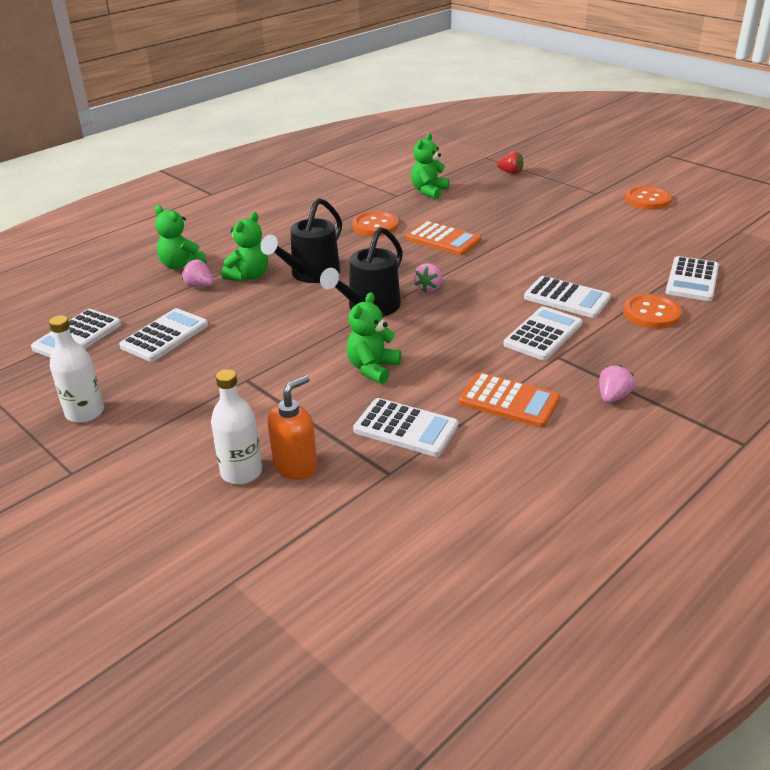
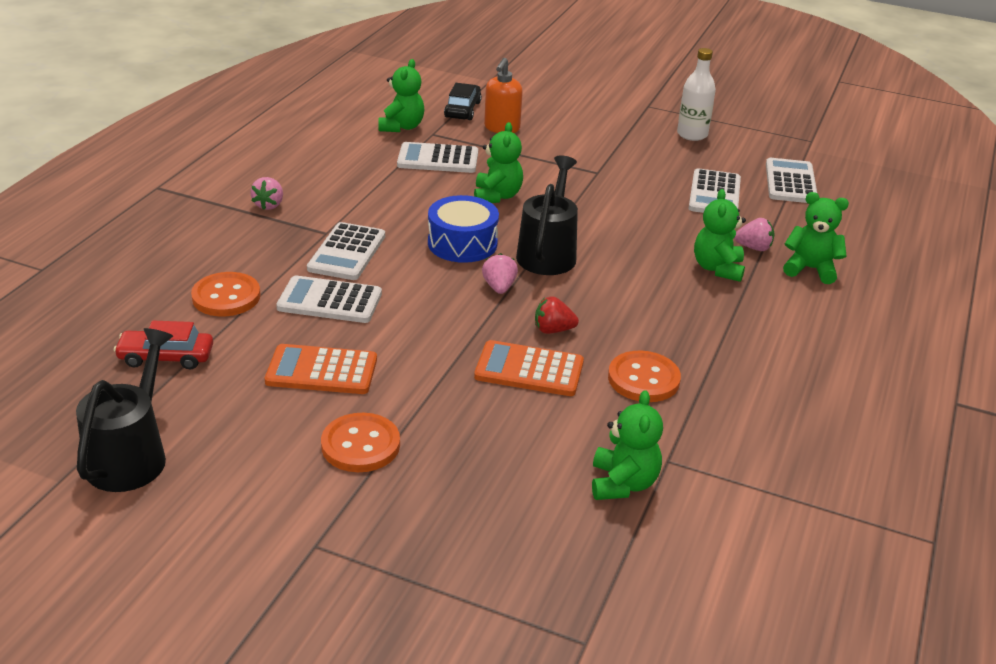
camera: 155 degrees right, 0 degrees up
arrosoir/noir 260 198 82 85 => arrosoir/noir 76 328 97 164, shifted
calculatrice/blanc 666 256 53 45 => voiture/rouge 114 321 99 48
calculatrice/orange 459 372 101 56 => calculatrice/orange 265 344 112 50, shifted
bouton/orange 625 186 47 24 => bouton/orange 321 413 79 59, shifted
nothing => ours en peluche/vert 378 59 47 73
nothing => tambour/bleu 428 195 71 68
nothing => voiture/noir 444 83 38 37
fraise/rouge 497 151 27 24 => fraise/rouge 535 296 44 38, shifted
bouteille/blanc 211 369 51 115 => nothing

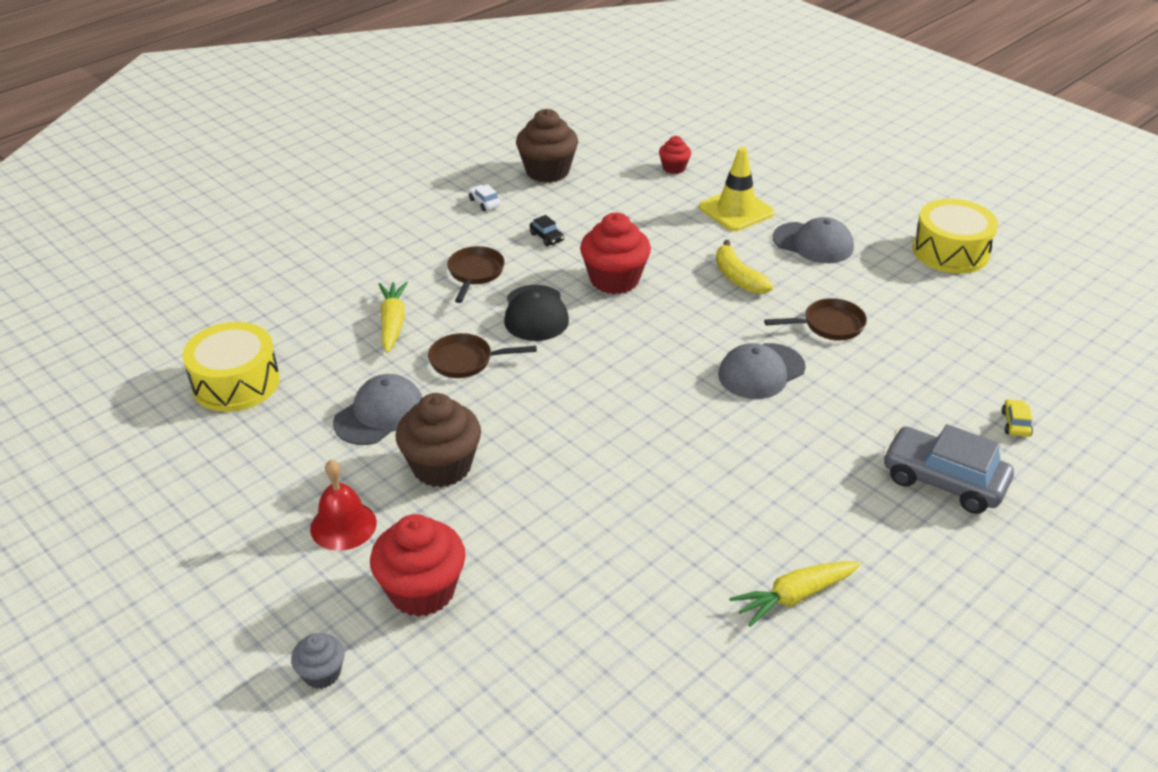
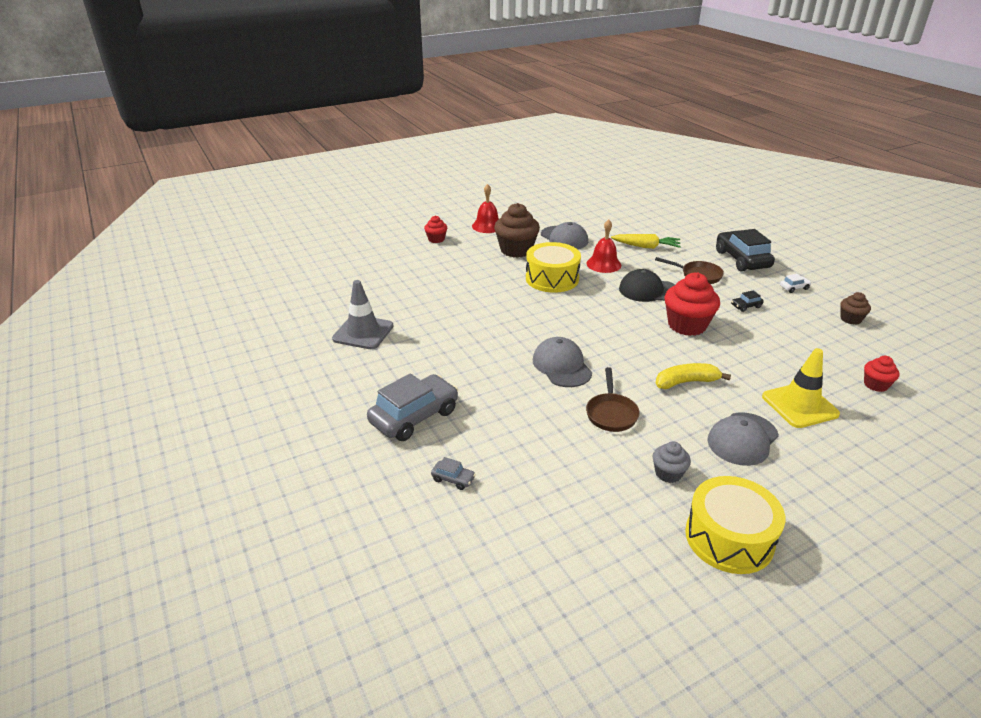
camera: 105 degrees right, 5 degrees down
carotte/jaune 729 561 132 66 => cône de chantier/gris 332 280 61 69
muffin/rouge 370 514 96 103 => muffin/rouge 424 216 23 27, x0.53
voiture/jaune 1002 399 31 38 => voiture/gris 431 457 45 33
tambour/jaune 183 322 97 90 => tambour/jaune 526 242 55 51, shifted
poêle/marron 428 333 109 45 => cloche/rouge 587 219 34 54
muffin/gris 291 633 54 56 => muffin/gris 653 441 38 42, shifted
nothing => voiture/noir 716 229 59 43
muffin/marron 516 109 62 74 => muffin/marron 841 292 30 33, x0.53

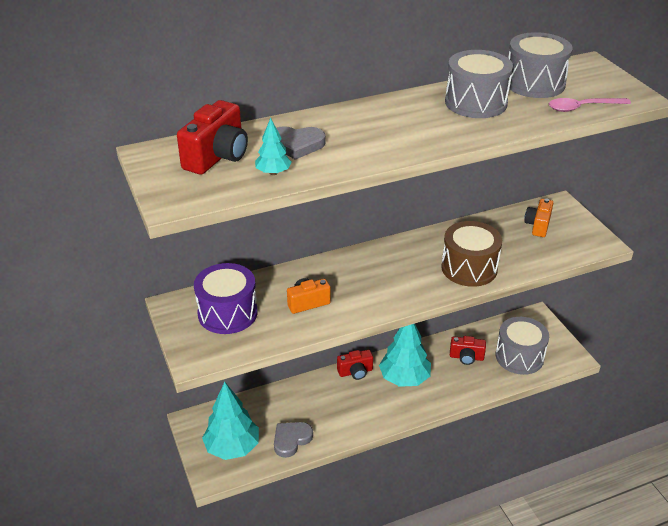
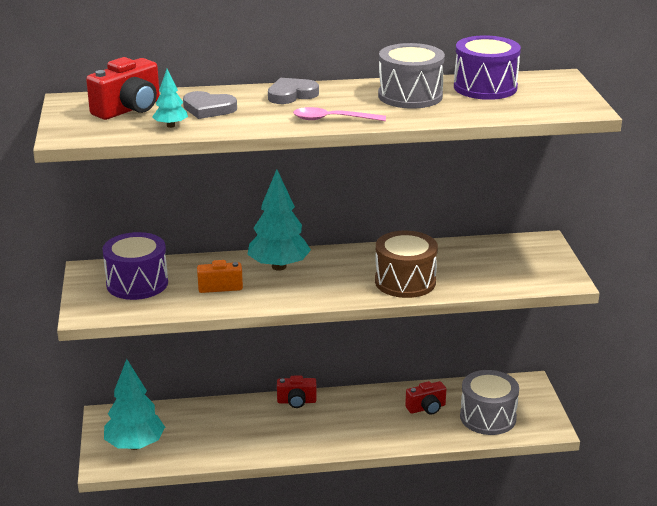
camera: 15 degrees right, 10 degrees down
arbre/turquoise 379 324 52 63 => arbre/turquoise 247 169 64 102, shifted
cœur/gris 274 422 39 36 => cœur/gris 268 78 51 26, shifted
cuillère/rose 549 98 82 14 => cuillère/rose 293 107 93 14, shifted
appareil photo/rouge 450 336 36 29 => appareil photo/rouge 405 381 41 34, 45 degrees counterclockwise
tambour/gris 508 32 65 66 => tambour/violet 454 35 67 65
appareil photo/orange 524 198 29 39 => nothing

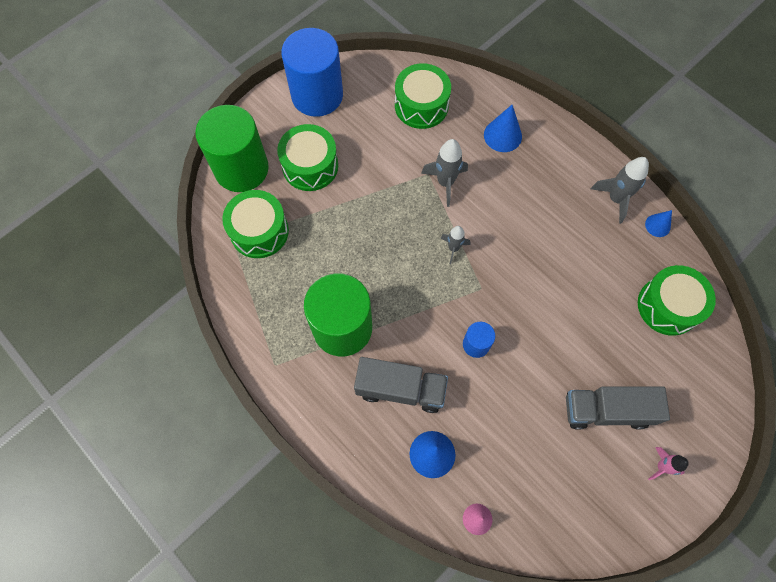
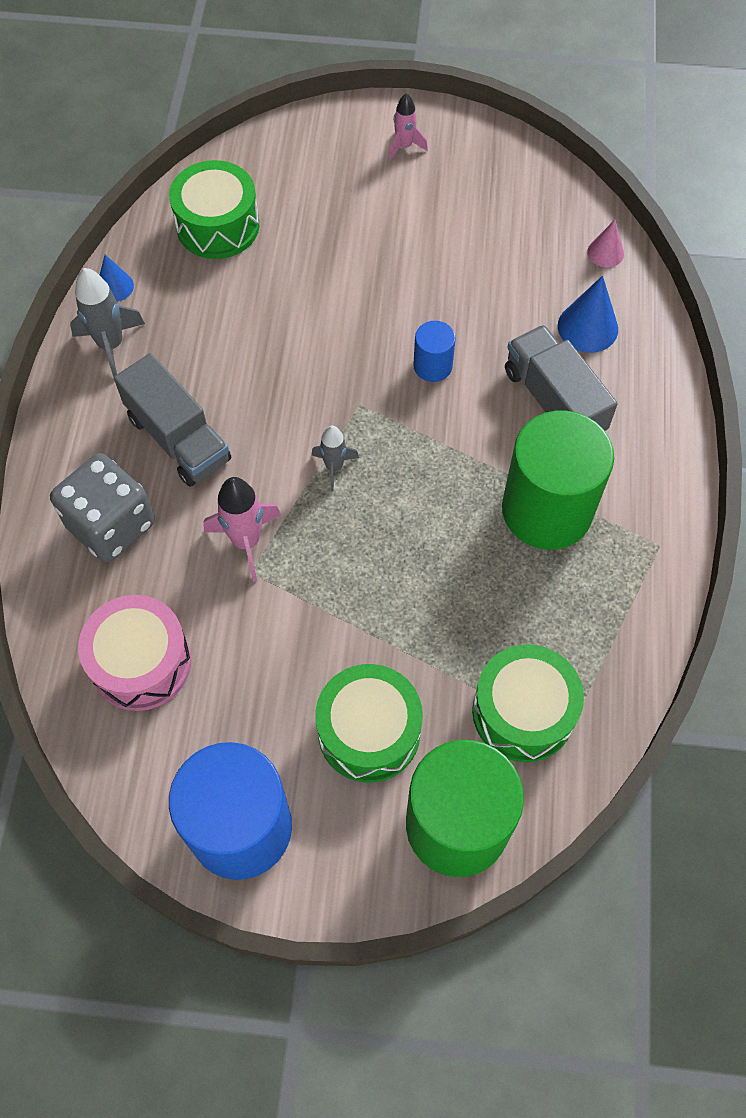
camera: 130 degrees left, 5 degrees down
cône/bleu 484 105 38 47 => dé/gris 50 453 105 109
tambour/vert 395 63 56 66 => tambour/rose 78 595 113 116
camion/gris 566 386 104 44 => camion/gris 114 353 117 134, shifted
fusée/gris 421 139 47 68 => fusée/rose 204 477 77 105

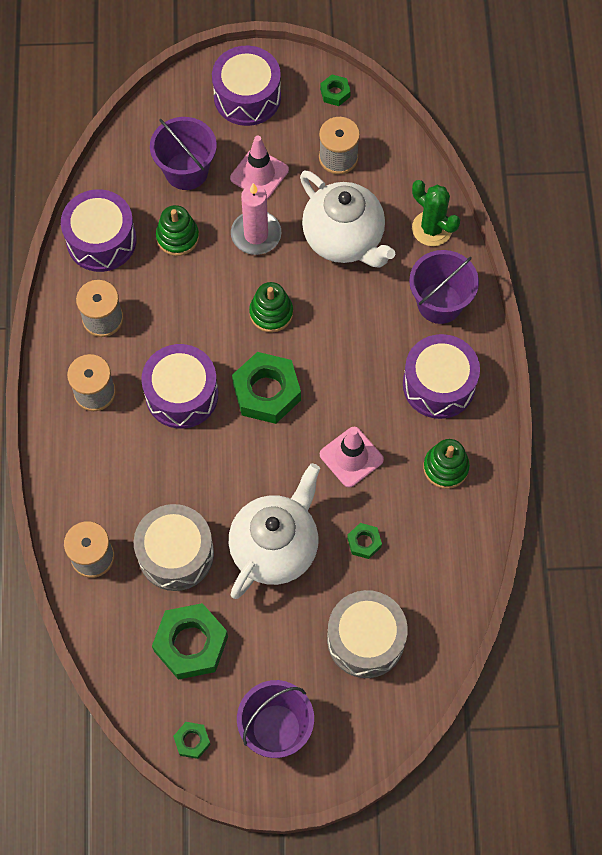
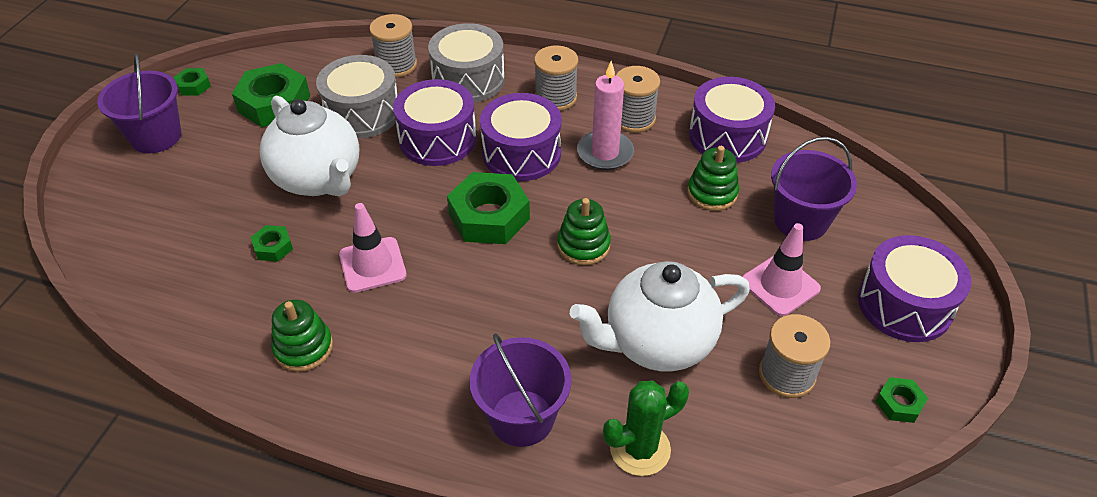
camera: 110 degrees right, 20 degrees down
tambour/violet 403 334 77 85 => tambour/violet 393 79 84 87, shifted
tambour/gris 327 590 81 88 => tambour/gris 428 23 77 79, shifted
bougie/rose 231 183 50 72 => bougie/rose 577 61 57 109, shifted

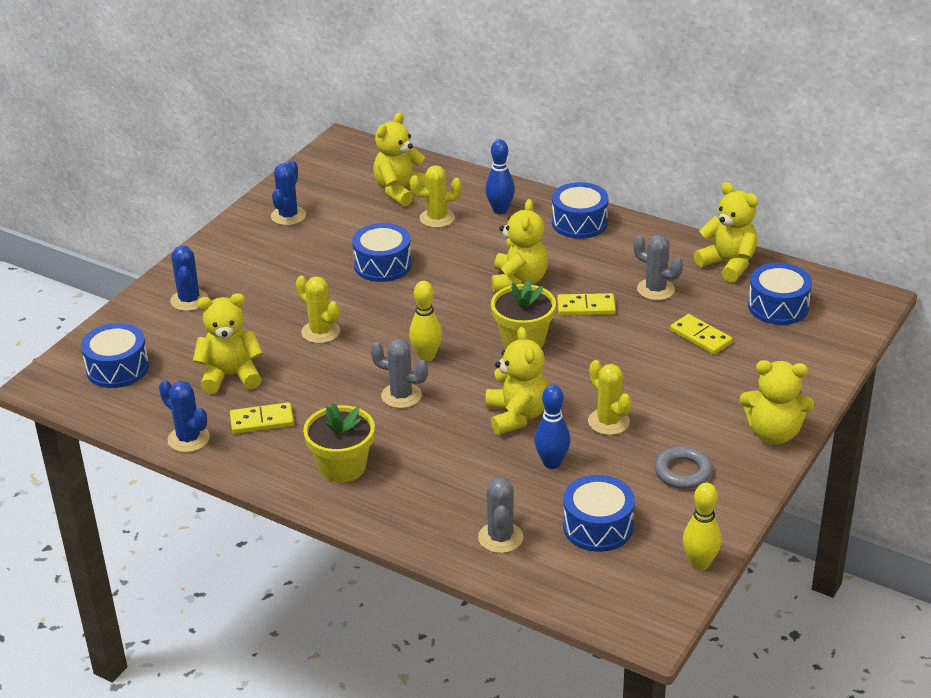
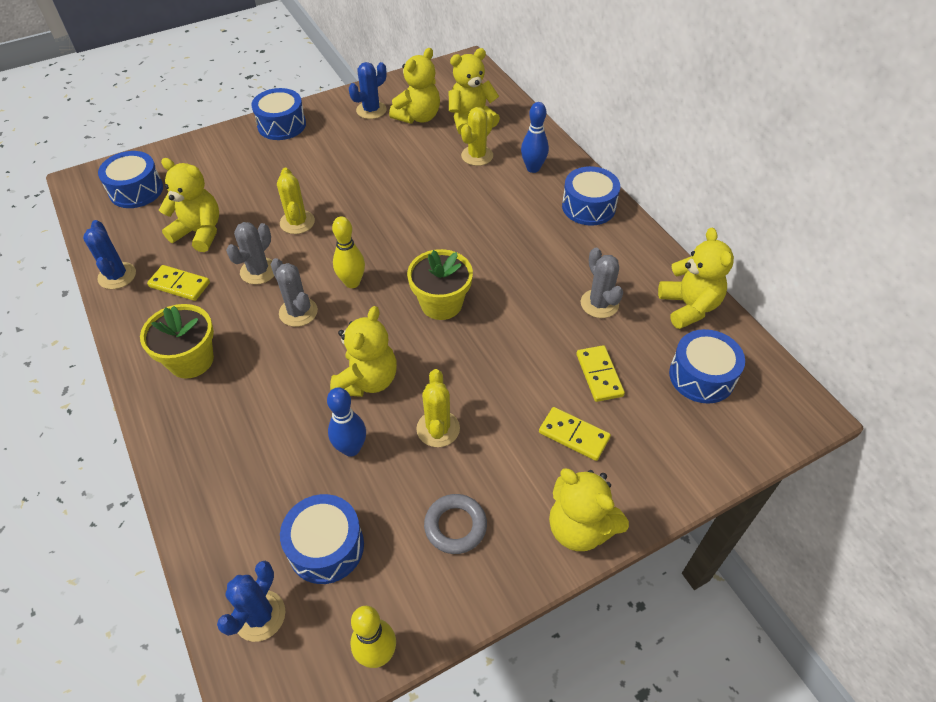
camera: 30 degrees right, 15 degrees up
cactus/bleu 170 246 38 65 => cactus/bleu 217 561 68 81, shifted
cactus/gris 478 477 45 76 => cactus/gris 226 222 48 62, shifted
tambour/bleu 352 223 60 59 => tambour/bleu 251 88 55 52, shifted
ours en peluche/jaune 492 199 56 93 => ours en peluche/jaune 389 48 51 76, shifted
cactus/jaune 410 165 52 63 => cactus/jaune 461 107 33 59, 75 degrees counterclockwise
domino/jaune 557 293 59 23 => domino/jaune 539 407 72 54, shifted

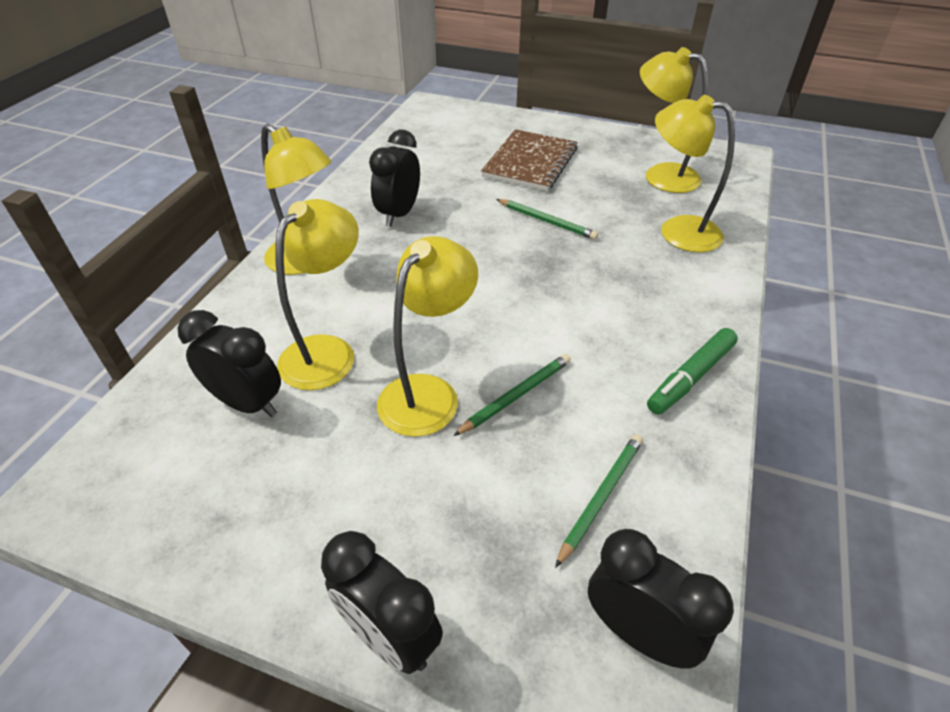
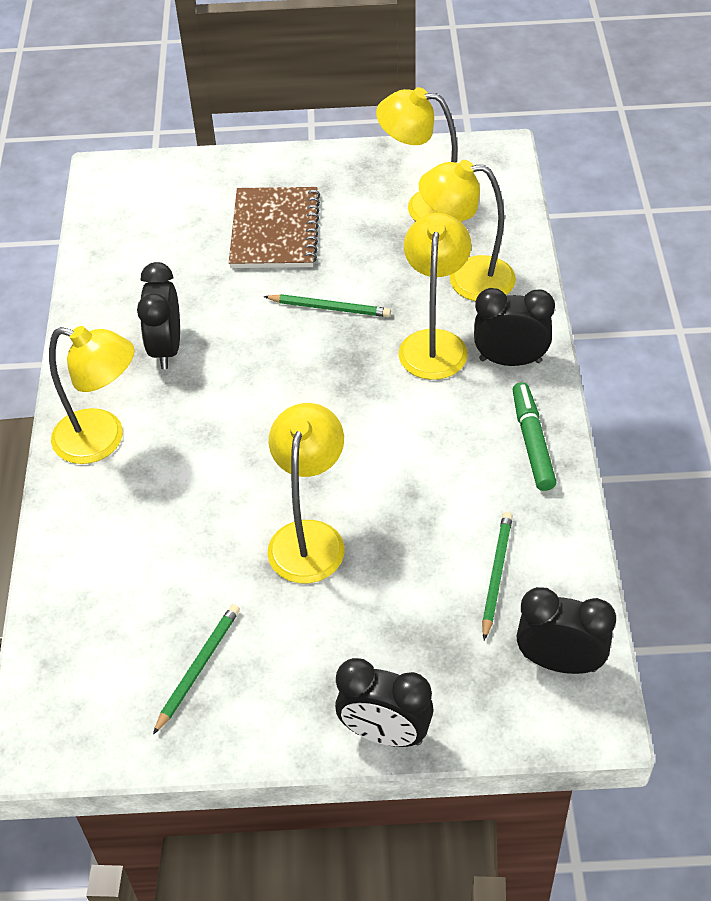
camera: 20 degrees left, 5 degrees up
crayon/vert 453 354 118 82 => crayon/vert 153 604 87 131, shifted
lampe/jaune 276 199 83 191 => lampe/jaune 399 213 72 167, shifted
réveil/noir 178 310 103 107 => réveil/noir 474 288 81 78, shifted
feutre/vert 647 328 91 87 => feutre/vert 513 382 43 109, 150 degrees clockwise

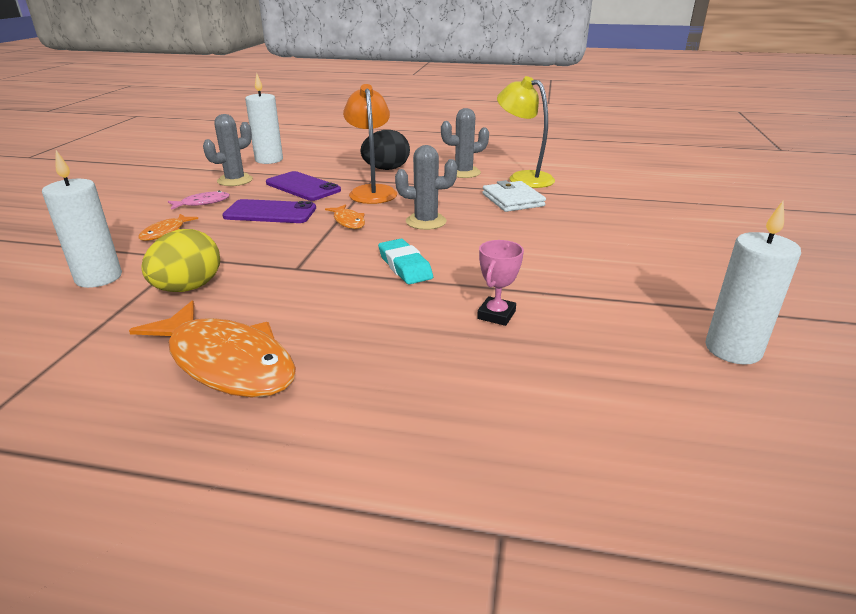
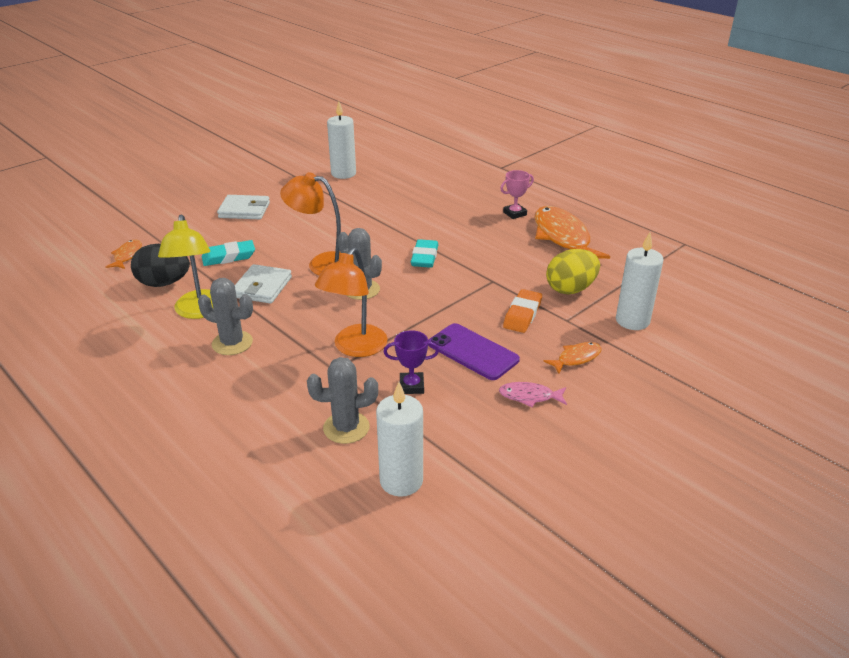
camera: 145 degrees left, 5 degrees up
poisson/orange 325 204 40 25 => poisson/orange 106 240 36 29, shifted
œuf/noir 360 130 50 40 => œuf/noir 131 244 59 43, shifted
nothing => gomme/turquoise 202 240 53 26
nothing => portefeuille/blanc 217 195 53 24
nothing => lampe/orange 280 172 61 104
cactus/gris 203 114 50 72 => cactus/gris 307 357 71 87, shifted
téléphone/violet 266 171 75 30 => trophée/violet 383 330 56 64
trophée/rose 477 240 47 86 => trophée/rose 500 170 34 49, shifted
nothing => gomme/orange 503 289 39 44

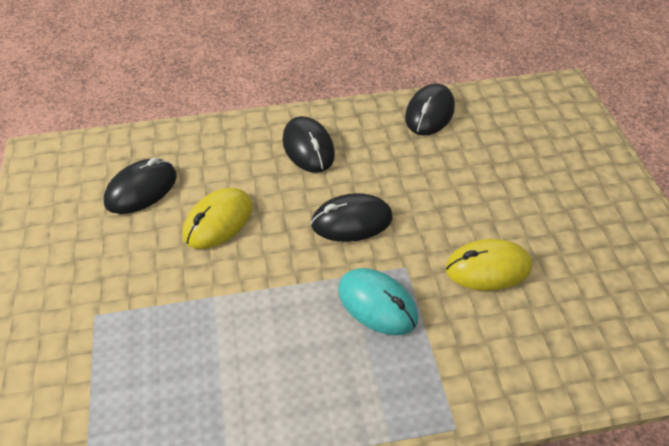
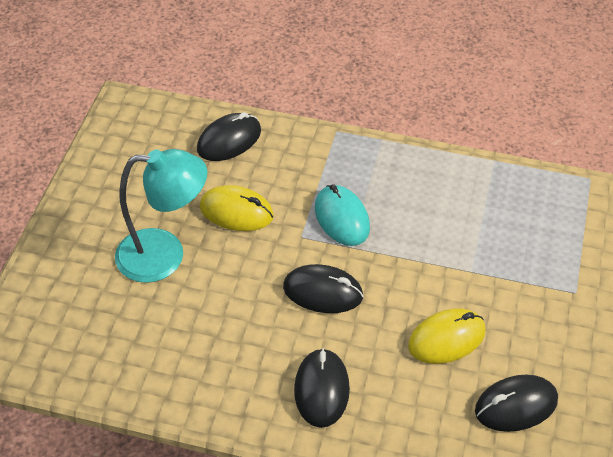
camera: 155 degrees left, 0 degrees up
nothing => lampe/turquoise 115 149 92 134
souris/noir 405 83 50 53 => souris/noir 197 112 64 49, shifted

